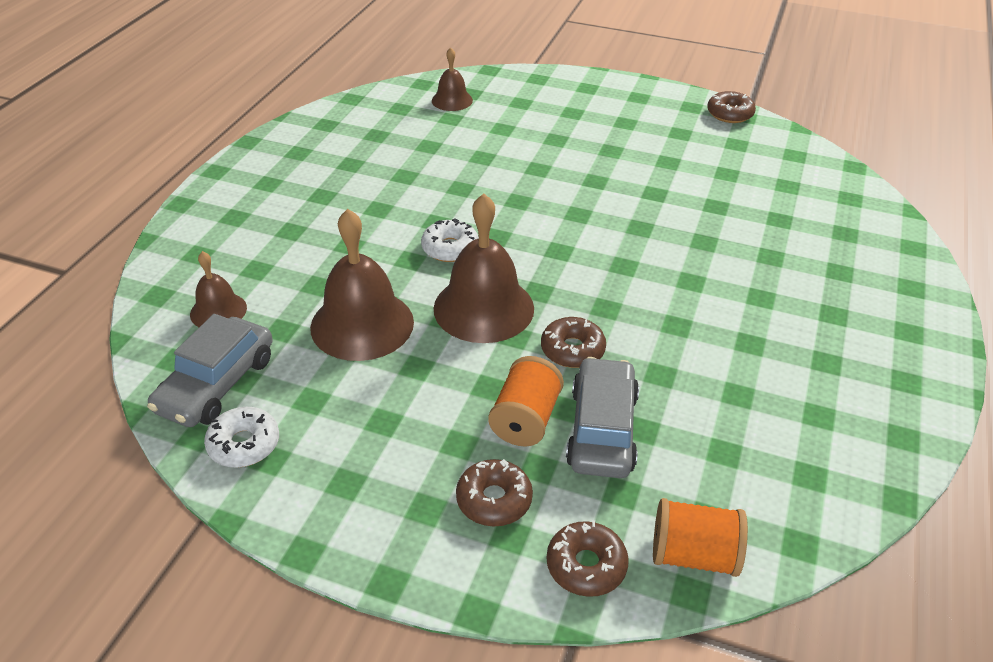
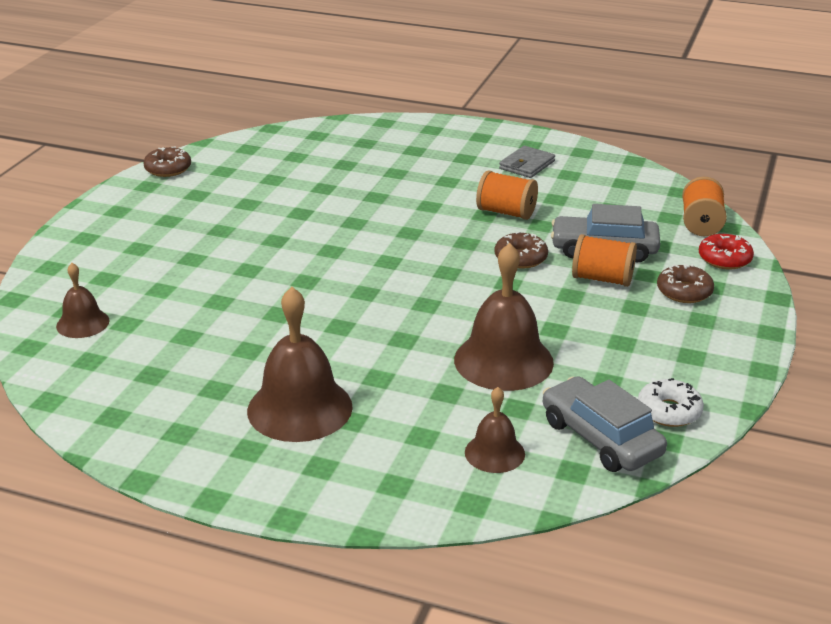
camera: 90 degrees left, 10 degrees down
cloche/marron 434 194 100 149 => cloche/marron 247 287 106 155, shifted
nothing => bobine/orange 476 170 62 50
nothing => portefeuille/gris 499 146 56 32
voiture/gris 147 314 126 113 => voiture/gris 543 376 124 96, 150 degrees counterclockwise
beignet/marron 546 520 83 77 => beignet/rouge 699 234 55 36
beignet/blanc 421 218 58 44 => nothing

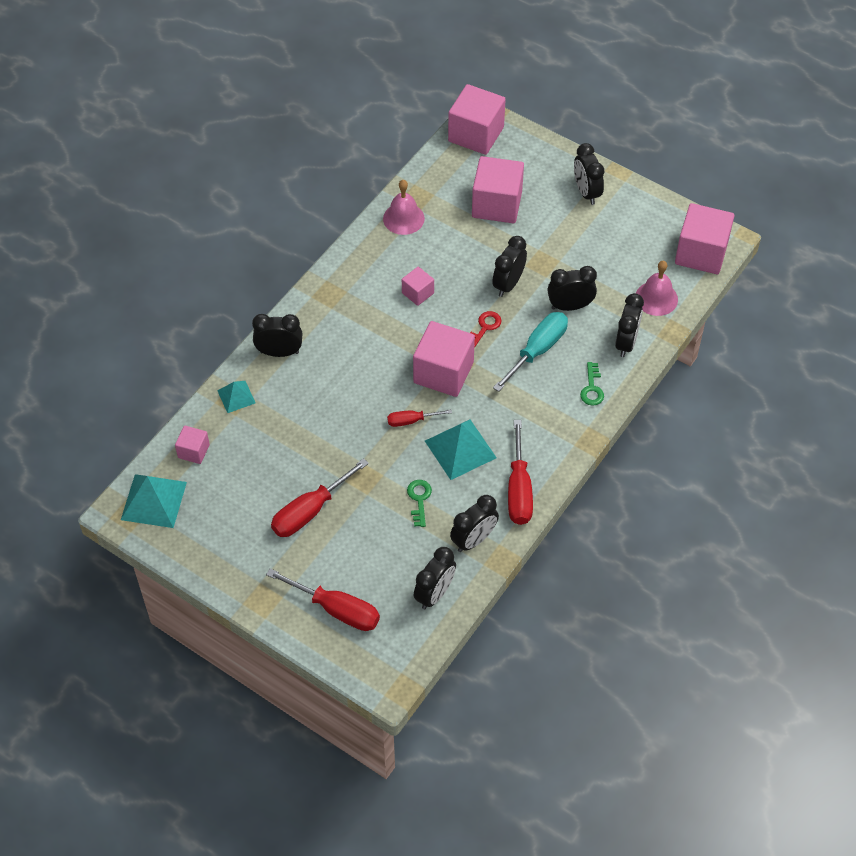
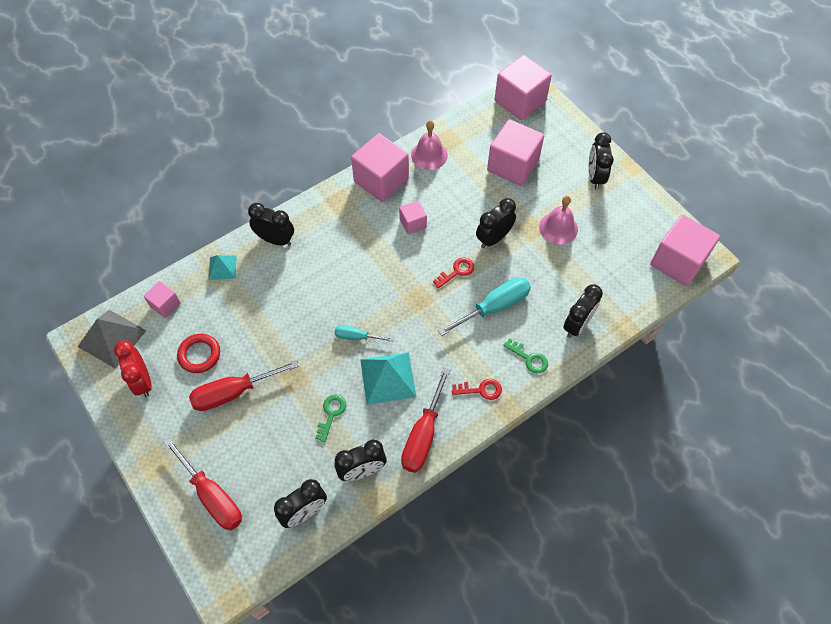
camera: 20 degrees right, 5 degrees up
pyramide/turquoise 121 474 66 54 => pyramide/gris 78 310 68 59
nothing => réveil/rouge 114 341 38 56
nothing => anneau/rouge 177 334 43 39
tournevis/rouge 387 409 65 18 => tournevis/turquoise 334 325 60 17
cube/rose 413 321 62 76 => cube/rose 351 133 58 69, shifted
nothing => clé/rouge 452 379 50 21
clé/vert 580 362 24 44 => clé/vert 503 338 45 35, 75 degrees counterclockwise
cloche/rose 636 261 42 55 => cloche/rose 539 196 39 49, shifted
réveil/noir 547 266 50 45 => nothing

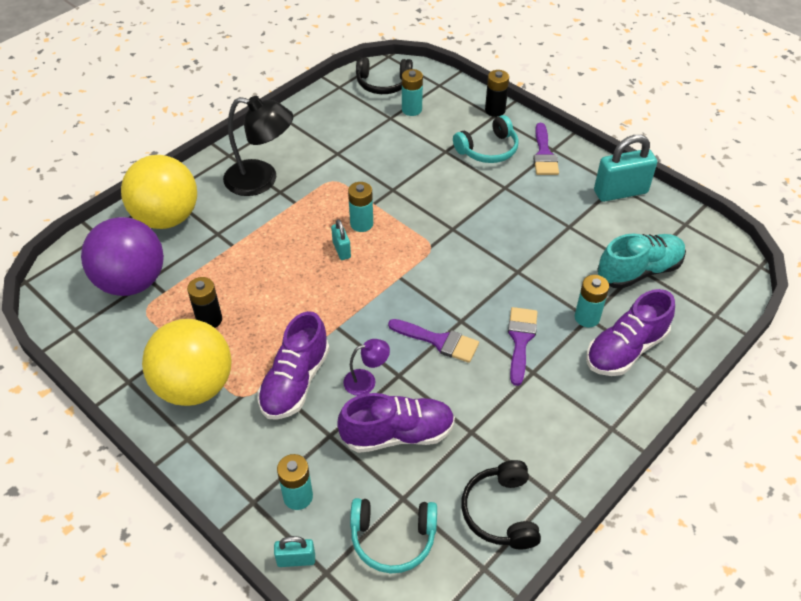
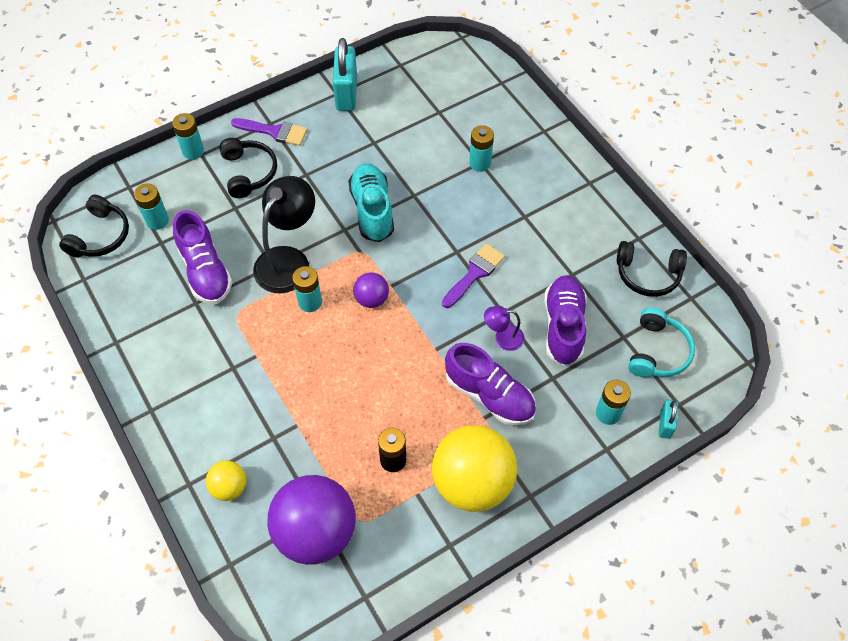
camera: 75 degrees left, 10 degrees up
pile/noir 485 70 24 47 => pile/turquoise 172 113 32 46
chaussure/violet 586 289 89 87 => chaussure/violet 173 210 60 94, shifted
balle/jaune 121 155 76 74 => balle/jaune 206 461 40 40, x0.47
casque audio/turquoise 453 115 66 48 => casque audio/noir 219 138 58 60
lampe/noir 223 96 70 100 => lampe/noir 253 176 62 118, shifted
chaussure/turquoise 597 234 89 55 => chaussure/turquoise 348 163 46 79, shifted
nothing => balle/violet 353 272 36 36
lampe/violet 343 339 47 57 => lampe/violet 484 306 41 45, 90 degrees counterclockwise
cadenas/turquoise 331 219 20 41 => nothing
pinceau/violet 508 307 30 79 => nothing

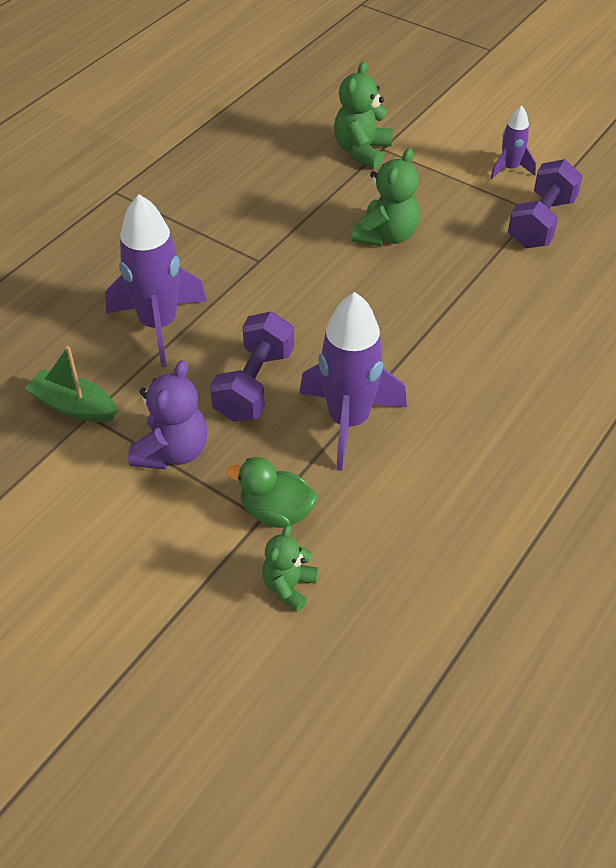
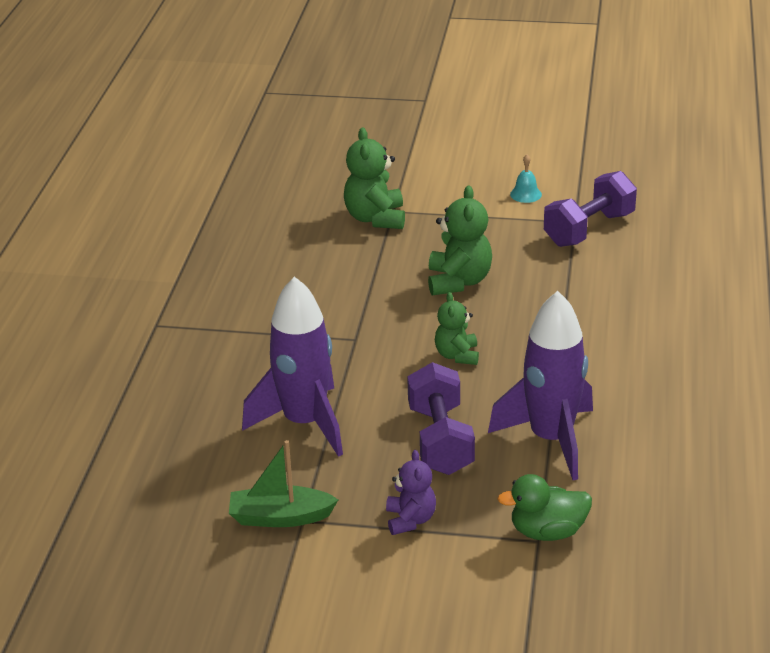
camera: 25 degrees left, 15 degrees down
ours en peluche/violet 128 360 79 109 => ours en peluche/violet 386 450 50 85, x0.64
ours en peluche/vert 262 525 56 87 => ours en peluche/vert 435 292 44 73, shifted
fusée/violet 491 105 45 74 => cloche/turquoise 510 154 32 49
haltère/violet 508 159 75 89 => haltère/violet 544 171 93 76, 45 degrees clockwise

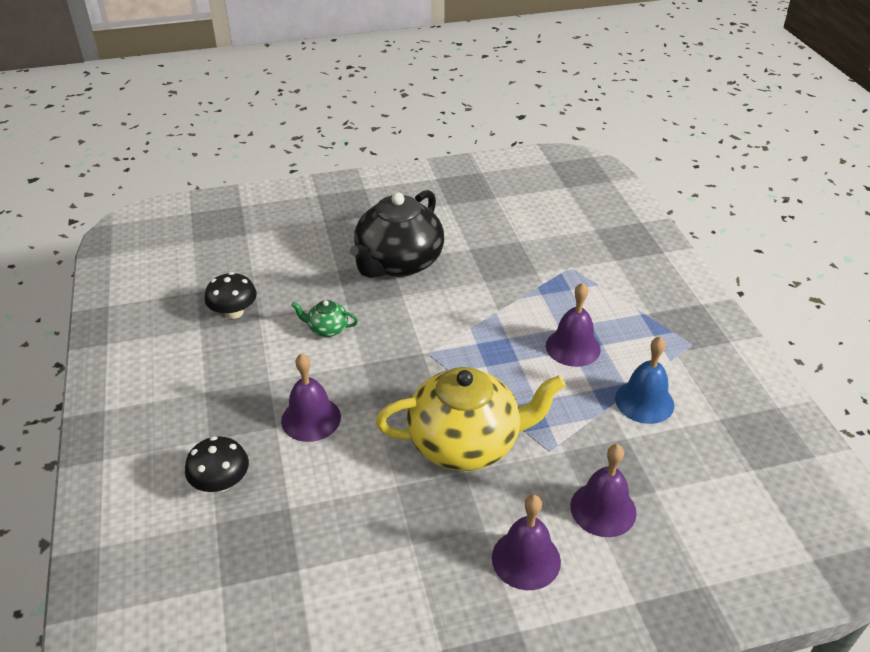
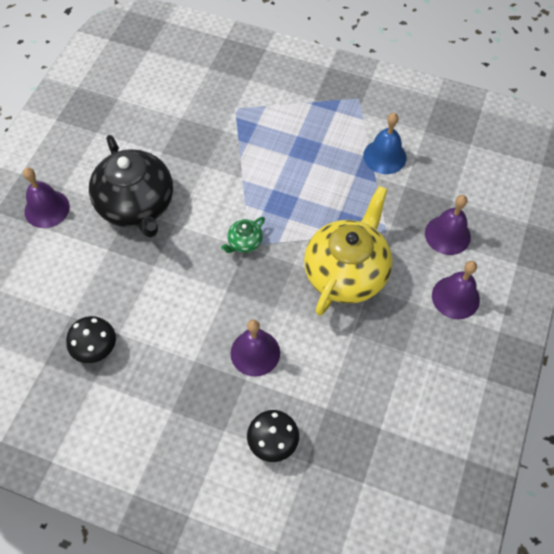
camera: 55 degrees left, 20 degrees up
cloche/violet 546 283 55 84 => cloche/violet 23 168 47 60, shifted
théière/vert 291 300 67 37 => théière/vert 221 217 44 36, shifted

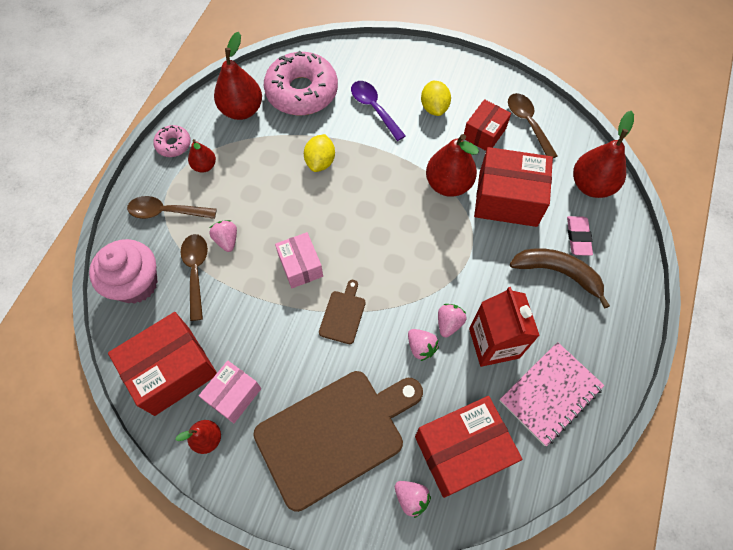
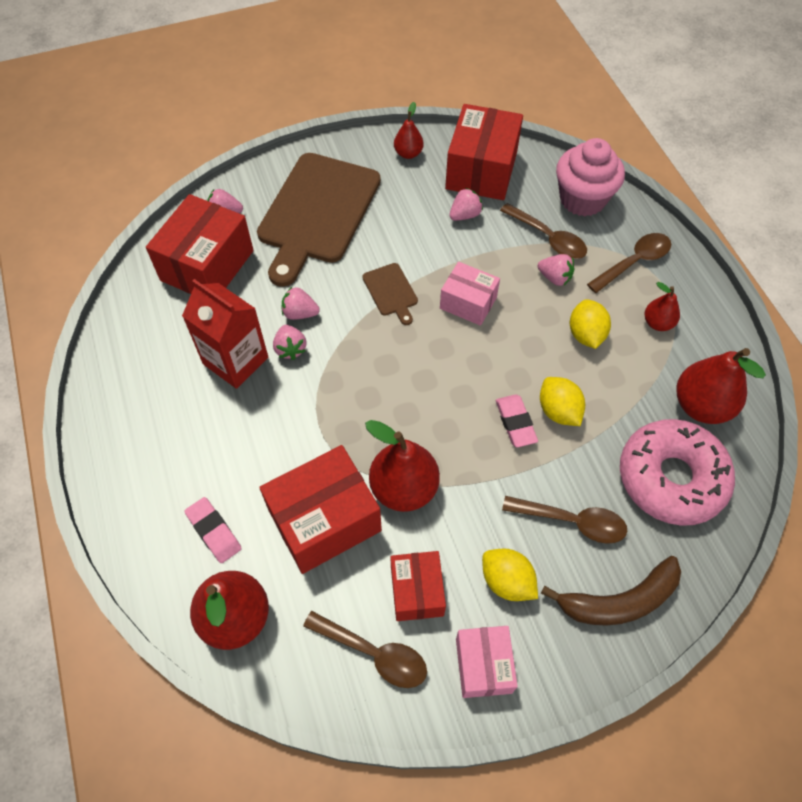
camera: 140 degrees right, 5 degrees down
nothing => fraise/rose 449 188 34 33
boîte/rose 199 361 62 62 => boîte/rose 456 626 62 72, shifted
nothing => gomme/rose 496 394 42 53
cuillère/violet 351 81 55 60 => cuillère/marron 502 496 125 48
banane/marron 510 249 100 59 => banane/marron 541 556 140 70, shifted
nothing => citron/jaune 570 299 41 50
beignet/rose 153 125 38 32 => nothing
carnet/rose 499 342 106 104 => nothing

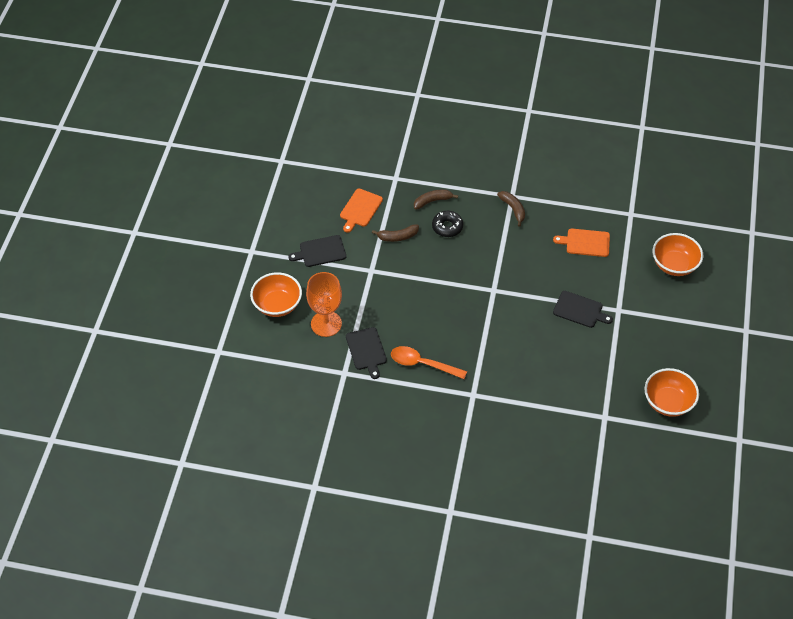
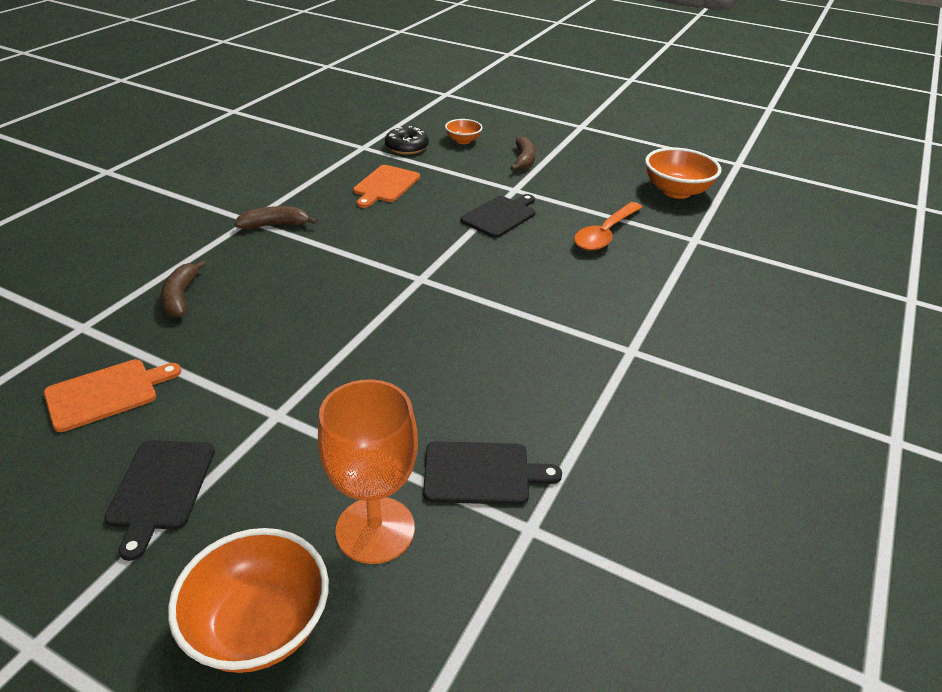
camera: 75 degrees left, 15 degrees down
planche à découper/orange 340 189 43 44 => planche à découper/orange 44 359 137 73, 75 degrees counterclockwise
beignet/noir 432 211 31 26 => beignet/noir 385 126 44 29, shifted
bol/orange 653 233 50 43 => bol/orange 445 119 38 25, x0.56
banane/marron 372 224 47 18 => banane/marron 510 137 26 34, shifted
cuillère/orange 391 346 76 33 => cuillère/orange 574 202 68 49, shifted

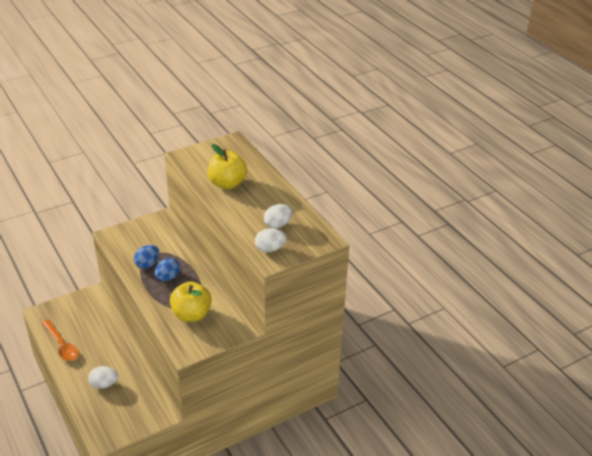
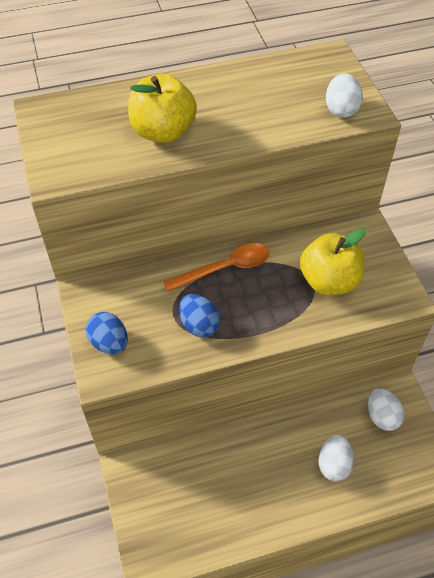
camera: 75 degrees left, 15 degrees up
œuf/bleu 154 258 26 23 => œuf/bleu 86 312 42 42, shifted
cuillère/orange 42 319 37 42 => cuillère/orange 163 243 107 48, shifted
œuf/blanc 264 204 28 25 => œuf/blanc 368 388 36 43, shifted

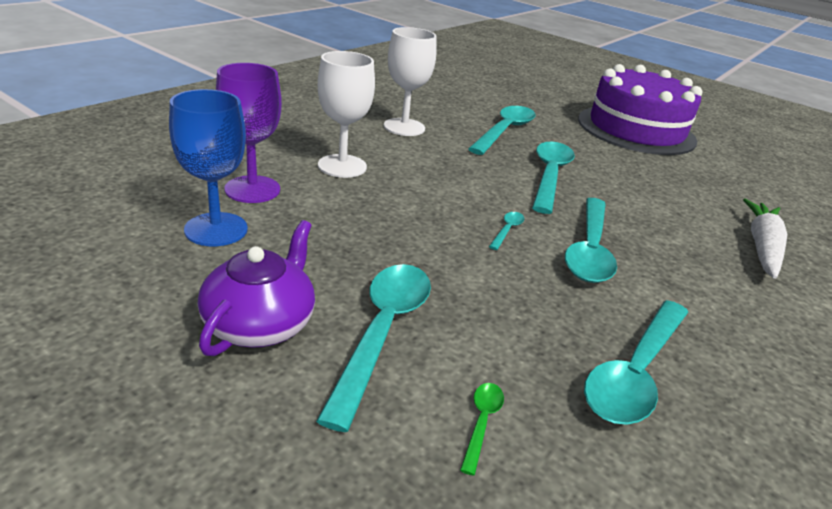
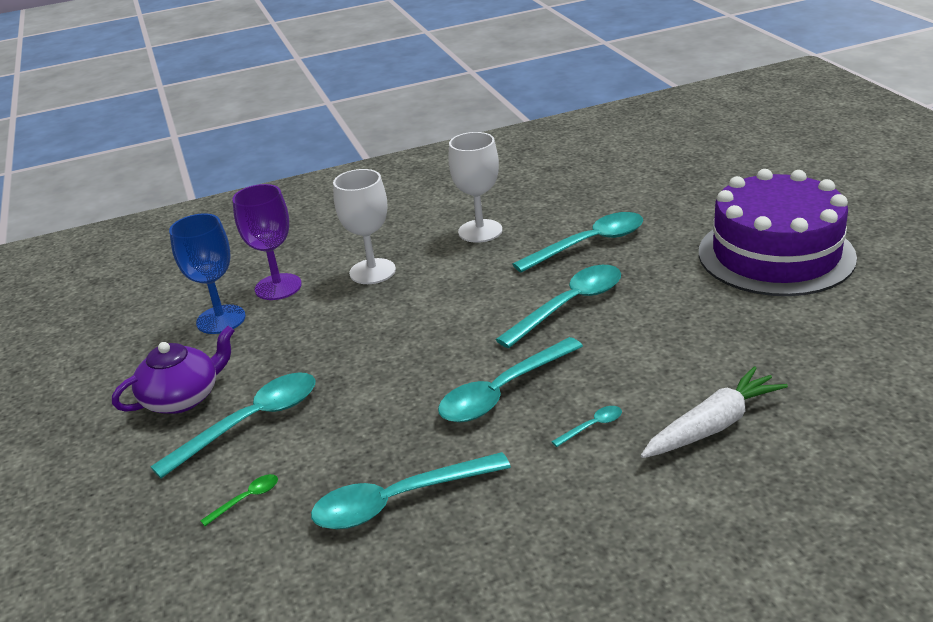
camera: 40 degrees right, 0 degrees up
cuillère/turquoise 489 212 36 38 => cuillère/turquoise 551 406 71 41, shifted

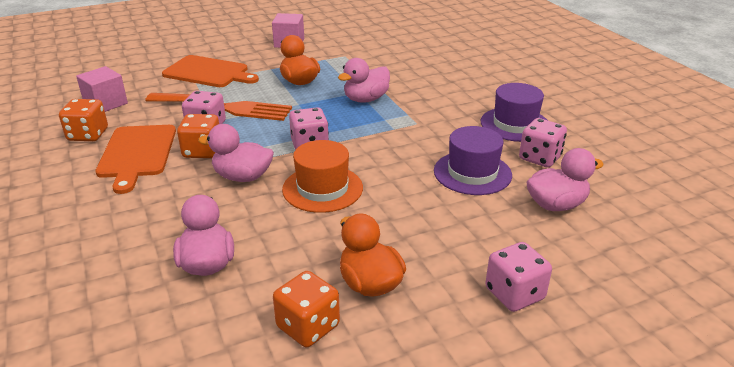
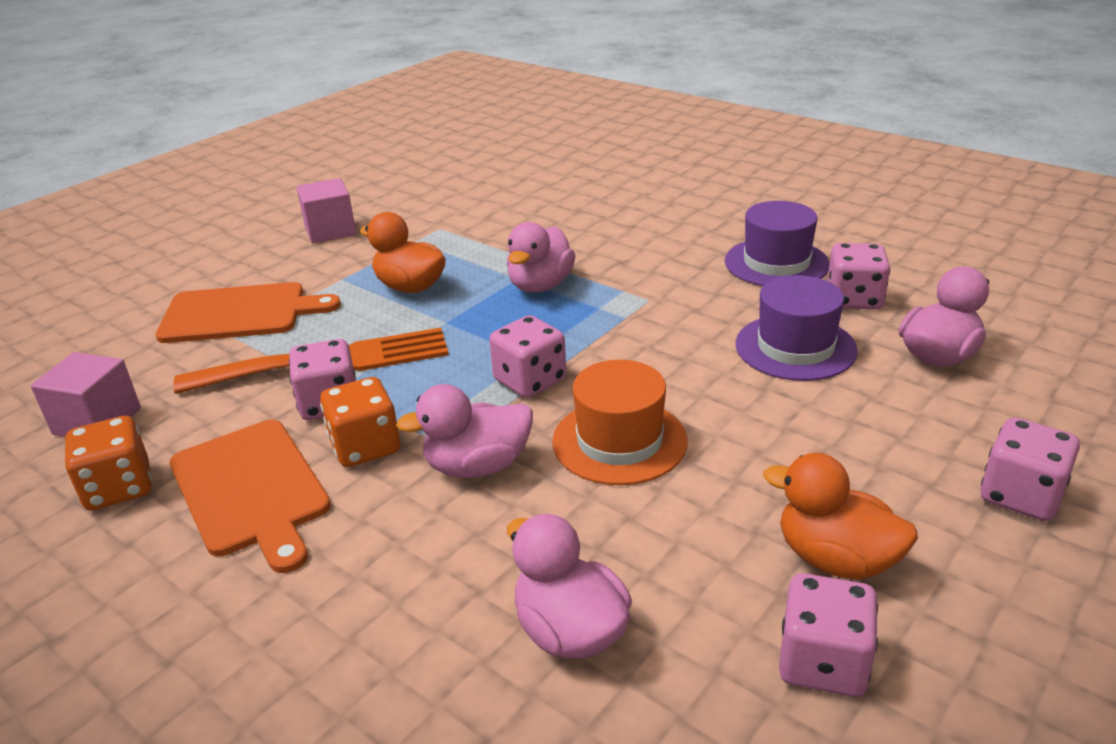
camera: 25 degrees left, 0 degrees up
dé/orange 273 271 67 76 => dé/rose 779 573 99 124

